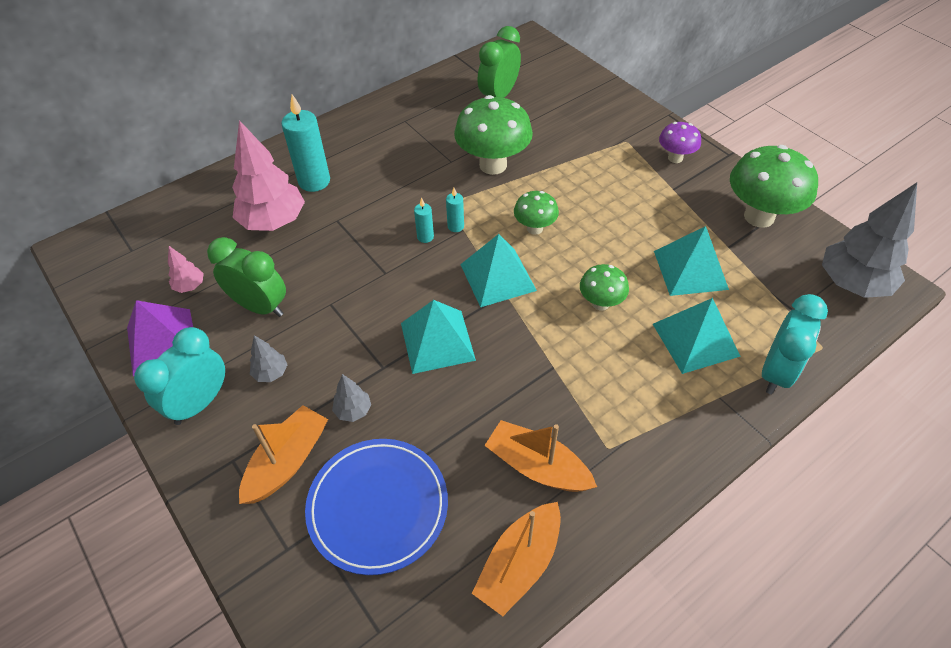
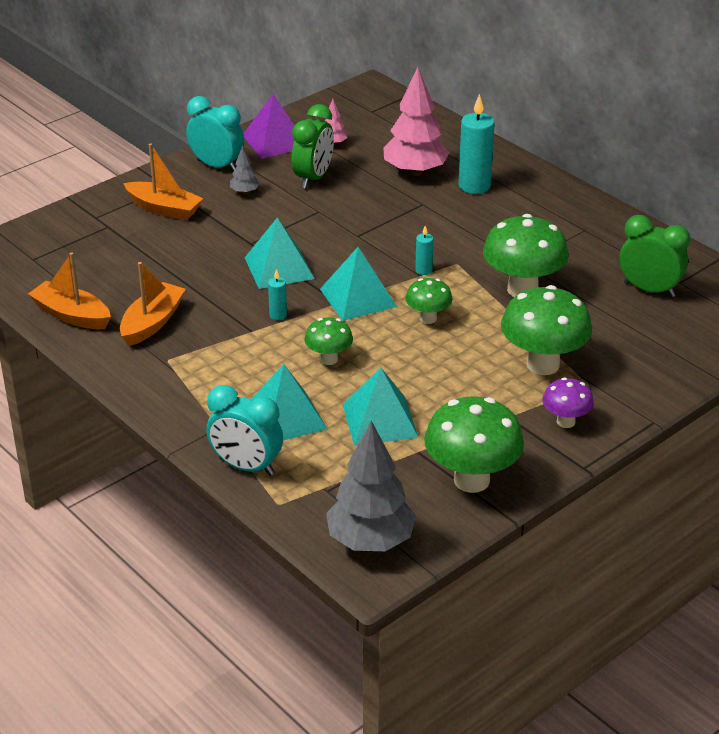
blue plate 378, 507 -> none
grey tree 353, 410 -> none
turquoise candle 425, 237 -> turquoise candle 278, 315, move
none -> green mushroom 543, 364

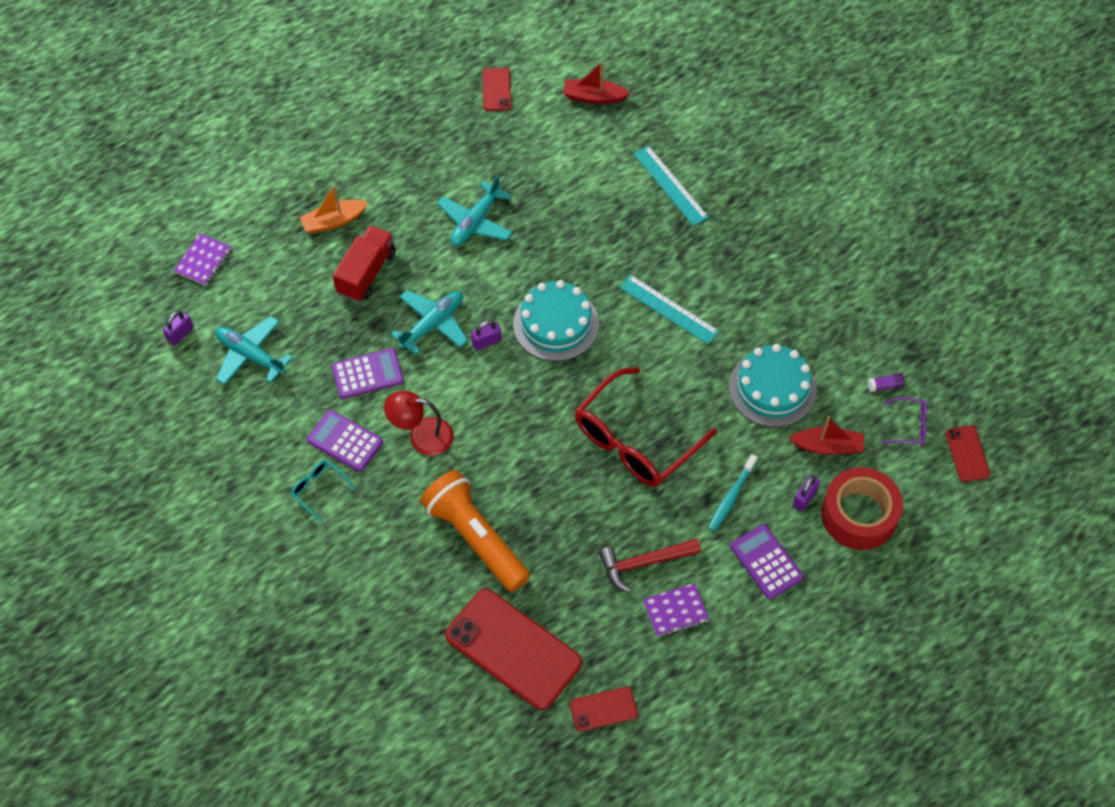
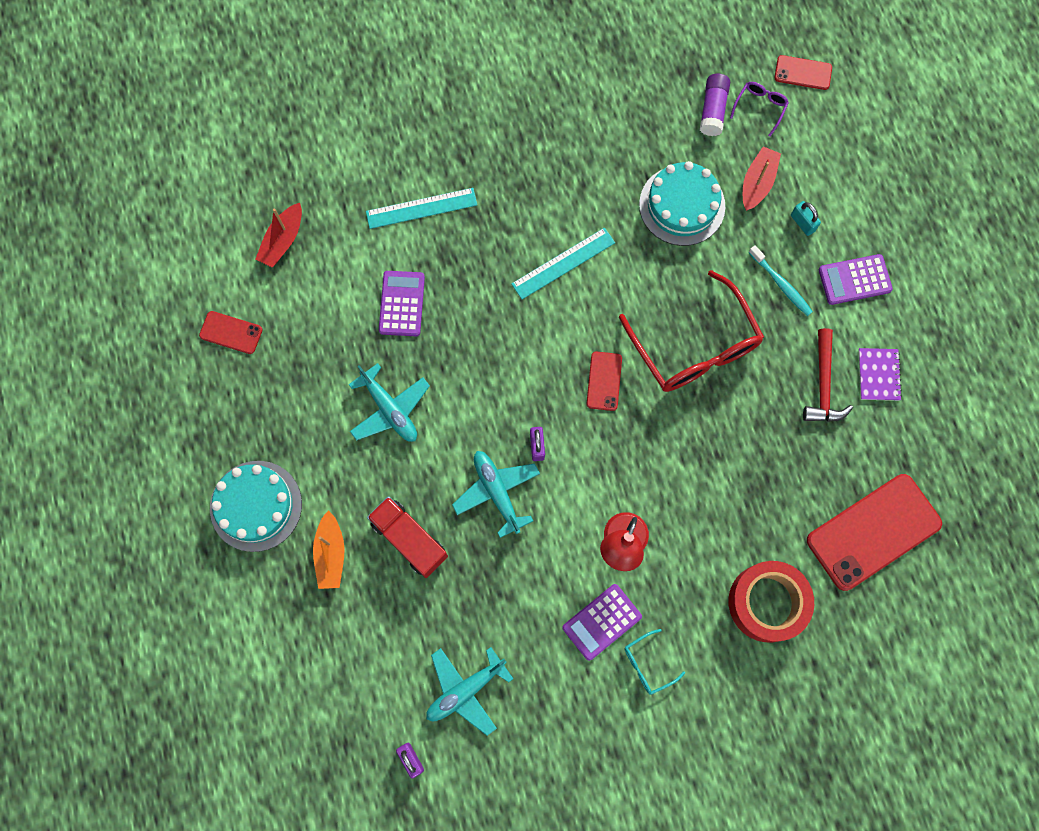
purple notebook 203, 261 -> none
purple calculator 367, 374 -> purple calculator 402, 304, move
orange flashlight 475, 538 -> none
turquoise cake 556, 324 -> turquoise cake 256, 506, move
red phone 603, 709 -> red phone 604, 381, move
purple padlock 804, 498 -> turquoise padlock 802, 223
red tape 859, 515 -> red tape 767, 603, move
purple glue stick 885, 386 -> purple glue stick 713, 110, x1.73

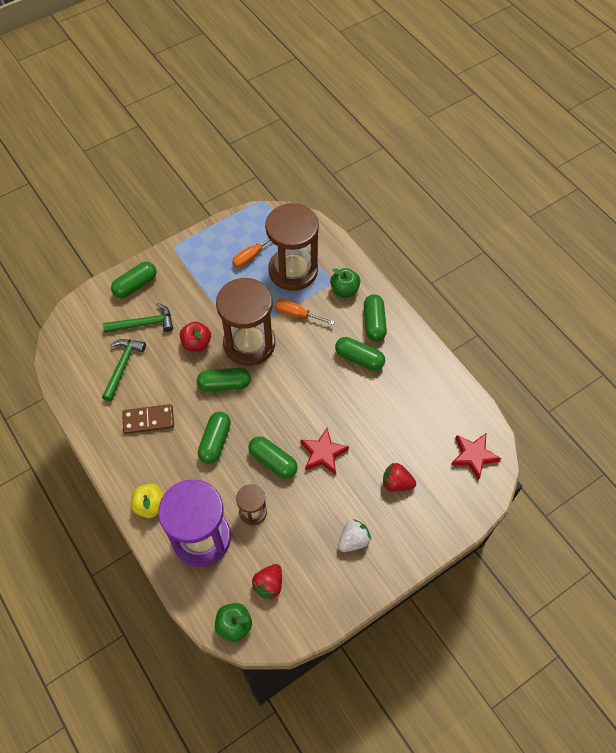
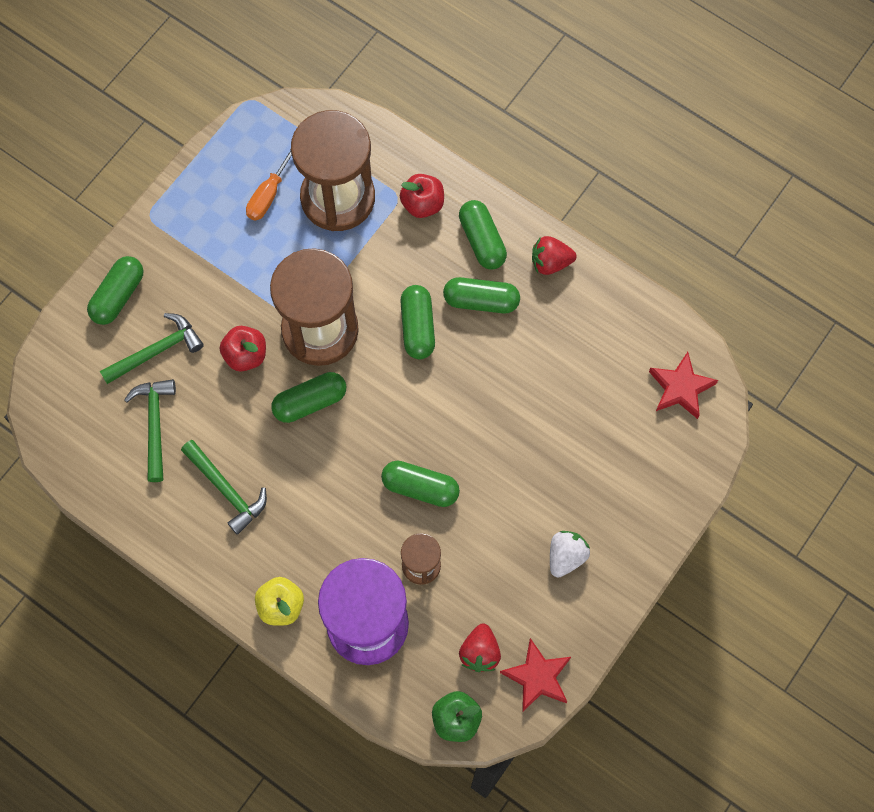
brown domino 148, 420 -> green hammer 226, 489
green capsule 215, 441 -> green capsule 417, 327, move
orange screwdriver 297, 314 -> none
red star 323, 453 -> red star 537, 677, move
green apple 344, 290 -> red apple 422, 204
red strawberry 396, 483 -> red strawberry 550, 262, move

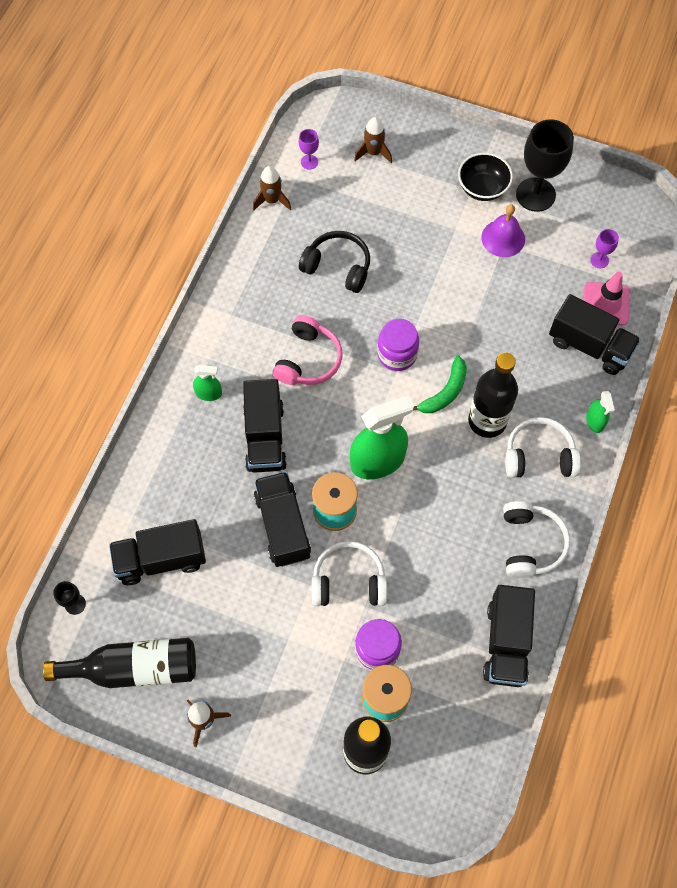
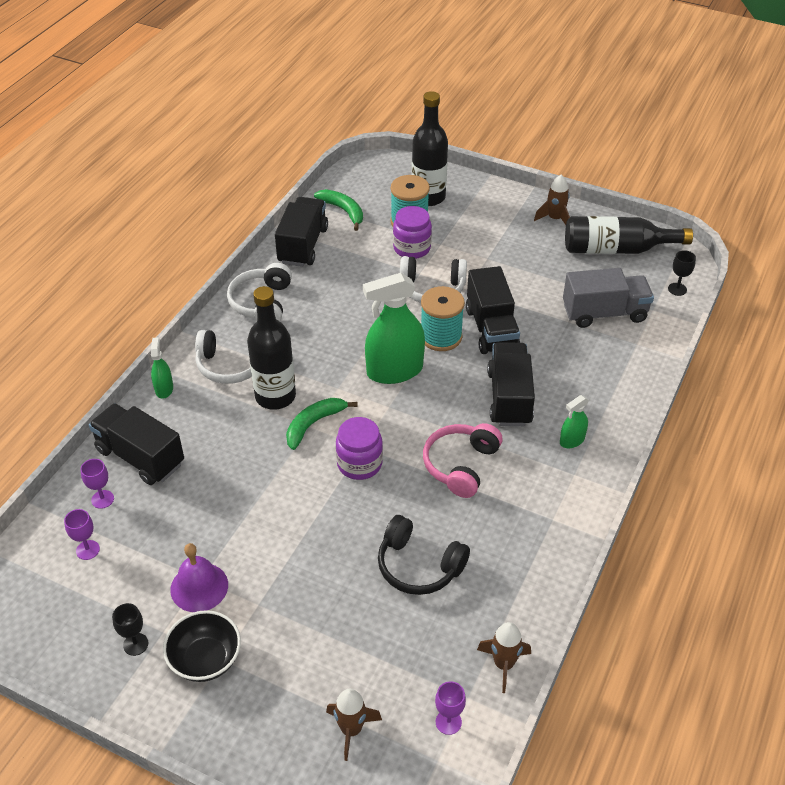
black truck 161, 559 -> grey truck 604, 313
green spray bottle 209, 393 -> green spray bottle 572, 440, 45 degrees counterclockwise
black goblet 535, 194 -> black goblet 135, 644, x0.45
pink traffic cone 605, 304 -> purple goblet 102, 499
none -> green banana 343, 211

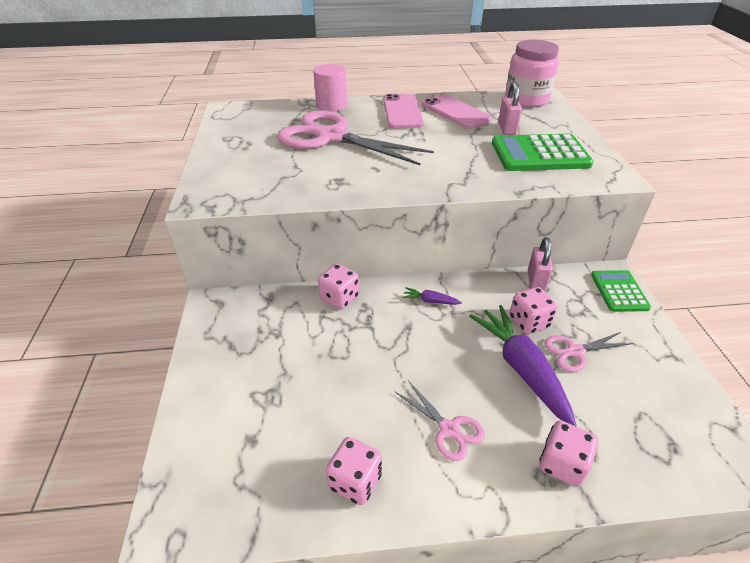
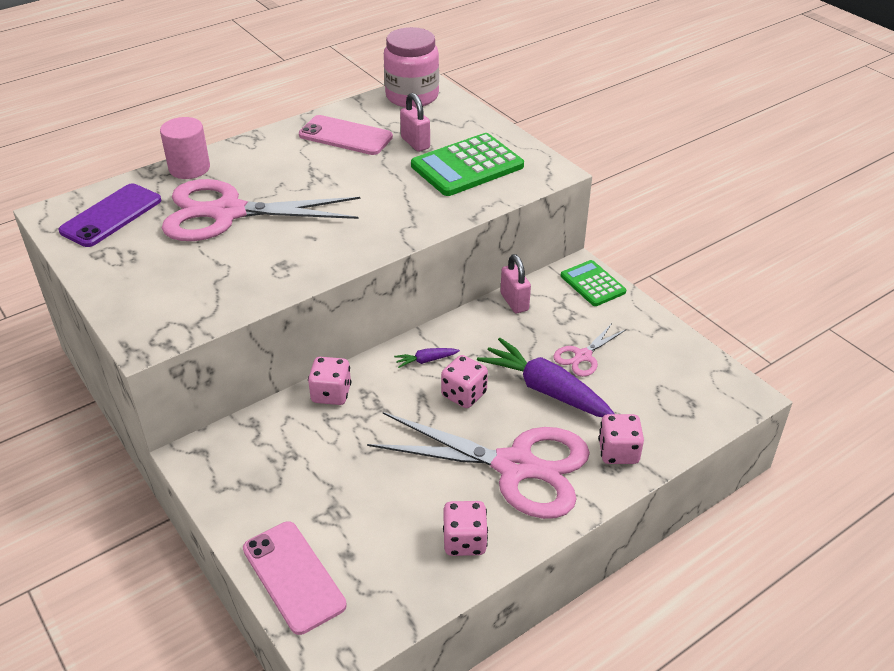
pink phone 402, 112 -> pink phone 293, 576, move
pink scissors 449, 429 -> pink scissors 515, 467, x2.24
pink dice 529, 322 -> pink dice 464, 394, move
none -> purple phone 111, 216

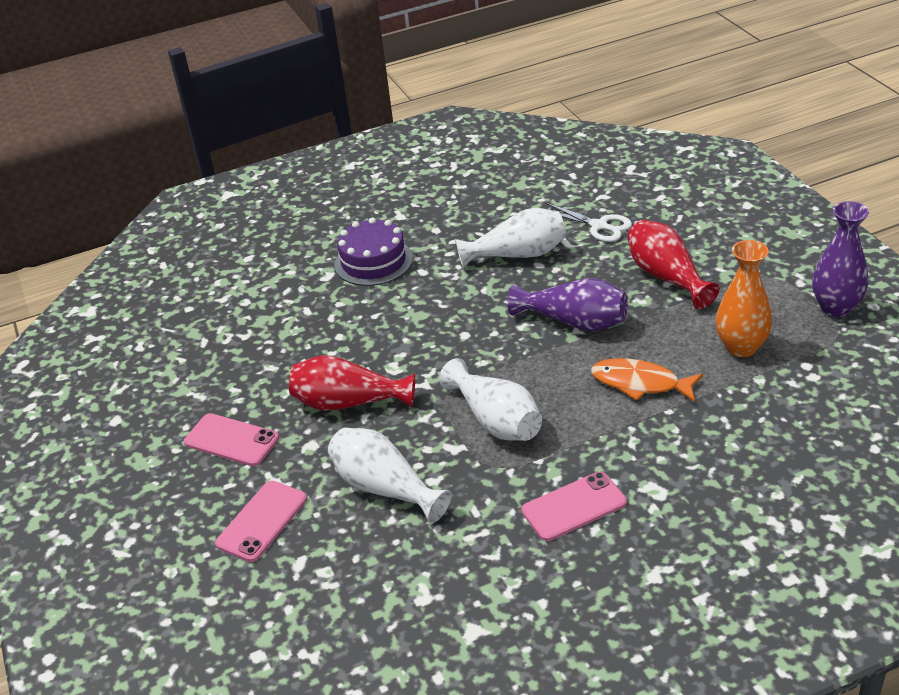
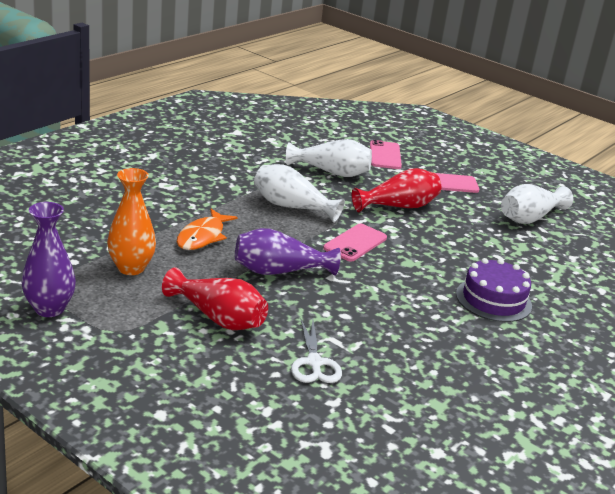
white vase 518, 255 -> white vase 529, 218, move
pink phone 574, 506 -> pink phone 355, 243, move
white scissors 599, 226 -> white scissors 314, 363, 105 degrees counterclockwise
orange fish 640, 383 -> orange fish 203, 236, 120 degrees clockwise

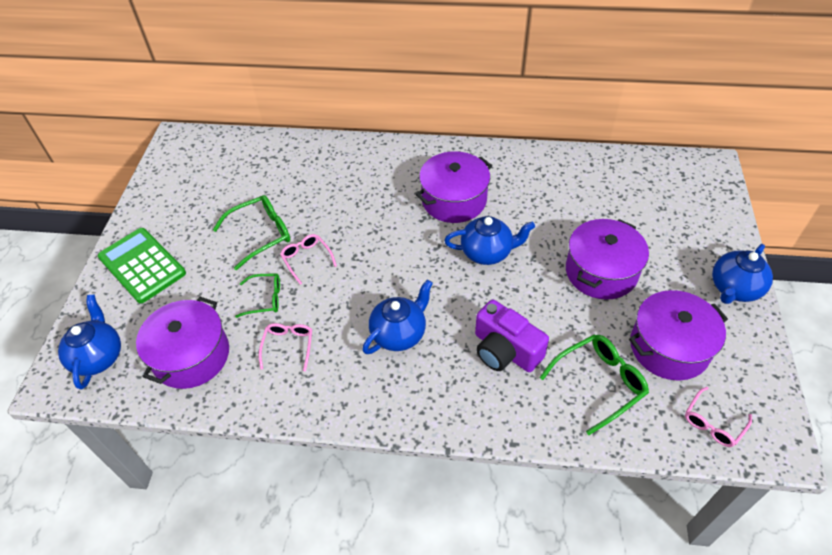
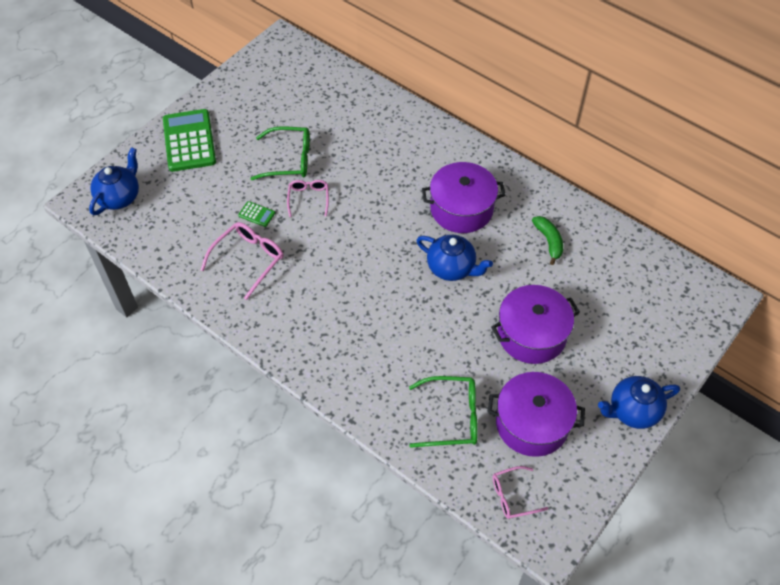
purple pot 191, 356 -> none
green glasses 264, 299 -> green calculator 256, 214
pink glasses 288, 346 -> pink glasses 248, 260, x1.56
blue teapot 399, 334 -> none
purple camera 505, 350 -> none
none -> green banana 549, 241

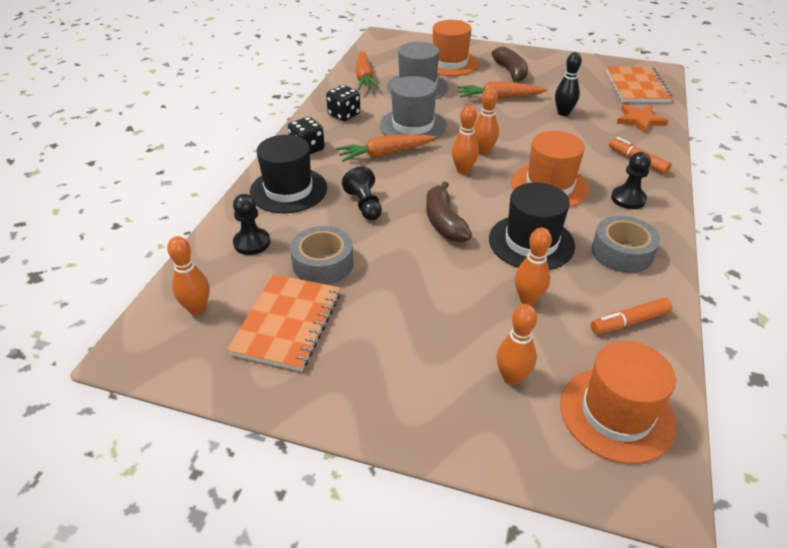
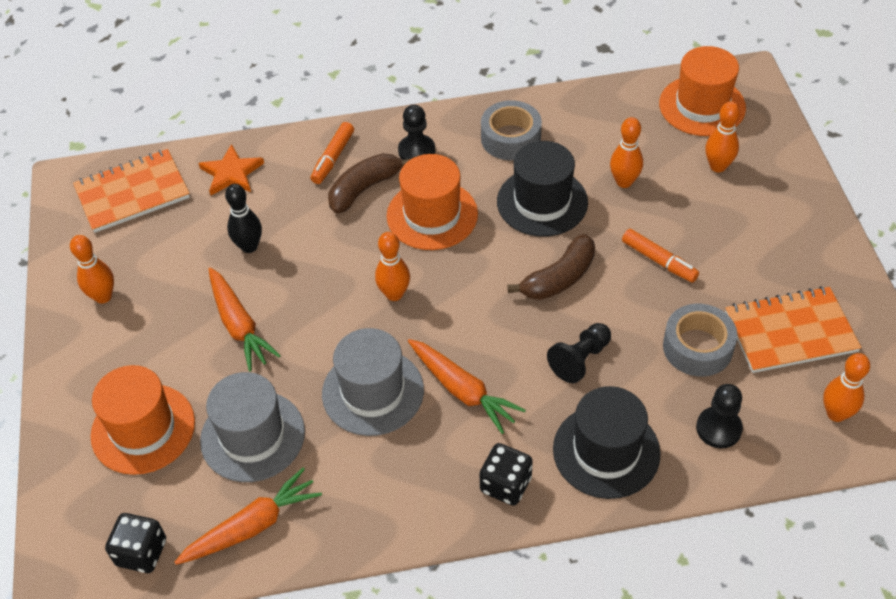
black dice 344, 115 -> black dice 141, 552, move
orange bowling pin 463, 170 -> orange bowling pin 103, 296, move
brown banana 510, 72 -> brown banana 364, 189, move
orange marker 629, 322 -> orange marker 659, 260, move

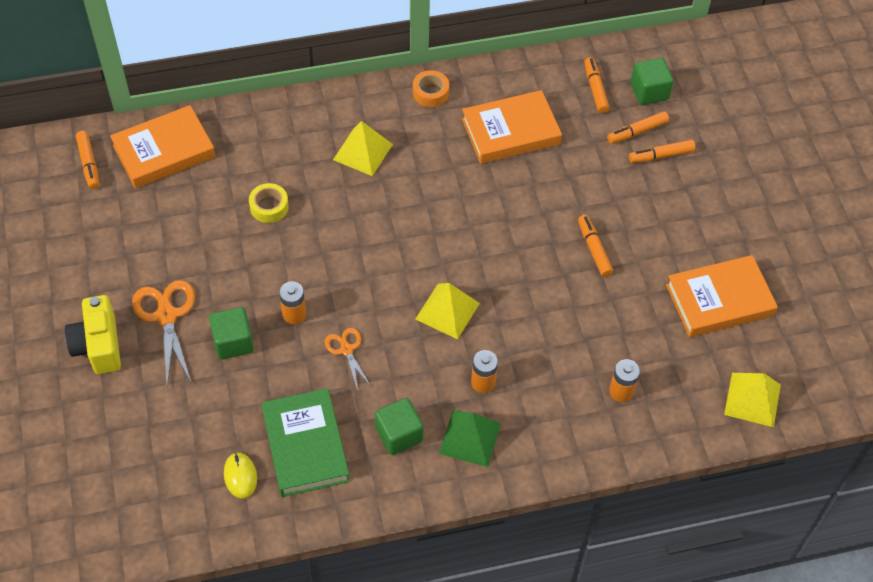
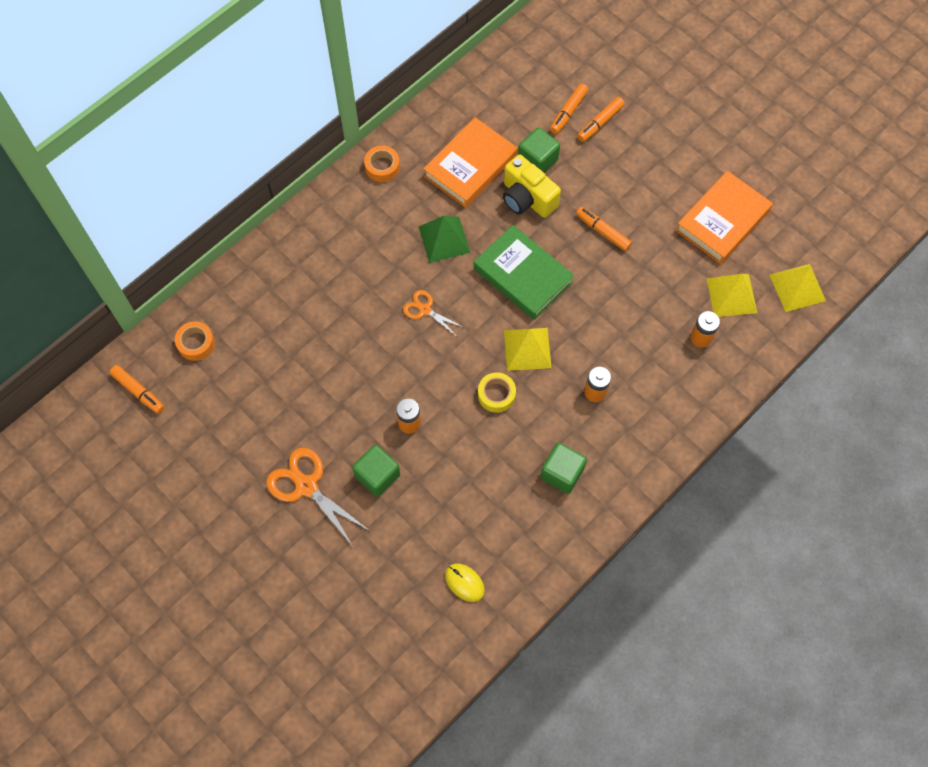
yellow camera 98, 345 -> yellow camera 527, 198, move
orange book 164, 151 -> orange tape 196, 343
yellow tape 269, 207 -> yellow tape 496, 395, move
green book 305, 446 -> green book 523, 275, move
orange scissors 346, 349 -> orange scissors 425, 309, move
yellow pyramid 363, 152 -> yellow pyramid 731, 295, move
green pyramid 470, 438 -> green pyramid 444, 239, move
orange marker 595, 89 -> none
green cube 649, 92 -> green cube 537, 161, move

